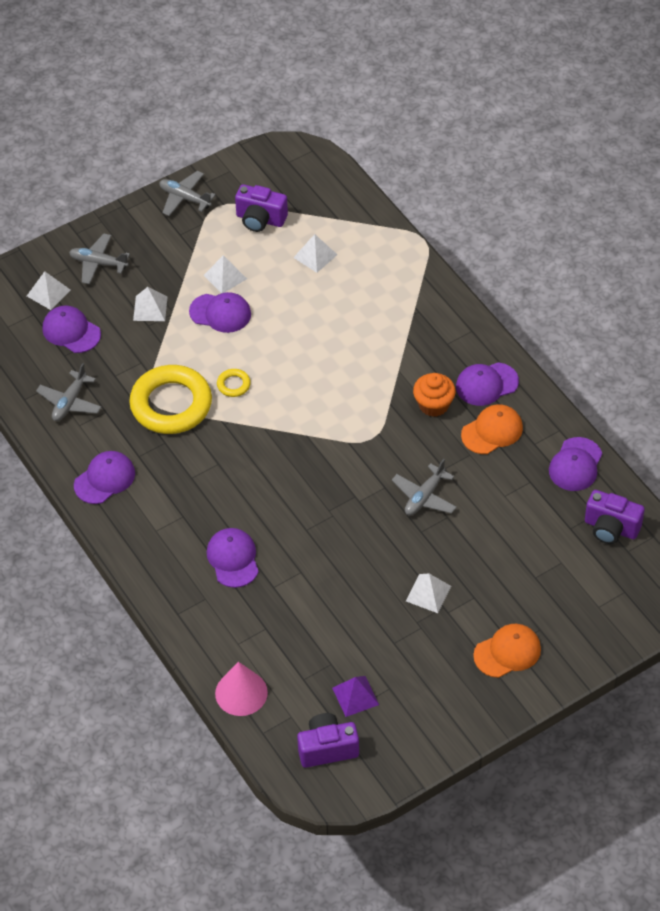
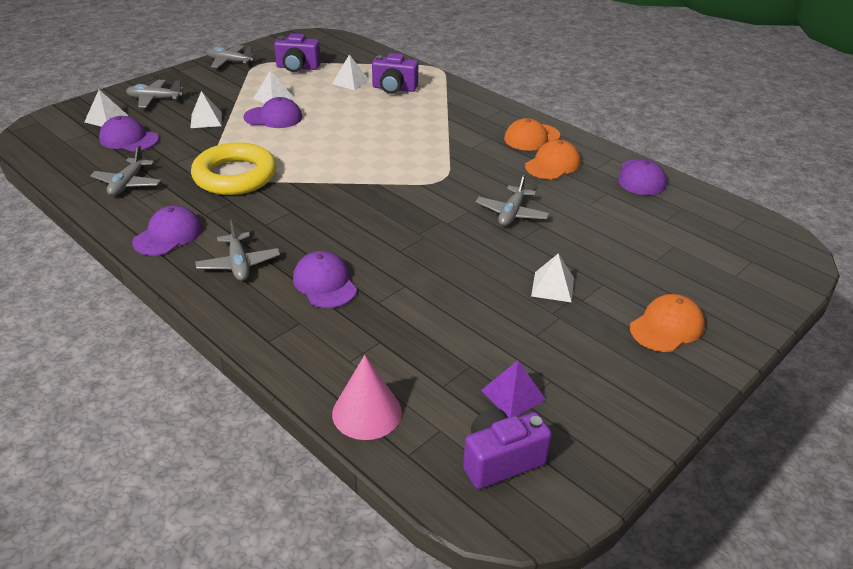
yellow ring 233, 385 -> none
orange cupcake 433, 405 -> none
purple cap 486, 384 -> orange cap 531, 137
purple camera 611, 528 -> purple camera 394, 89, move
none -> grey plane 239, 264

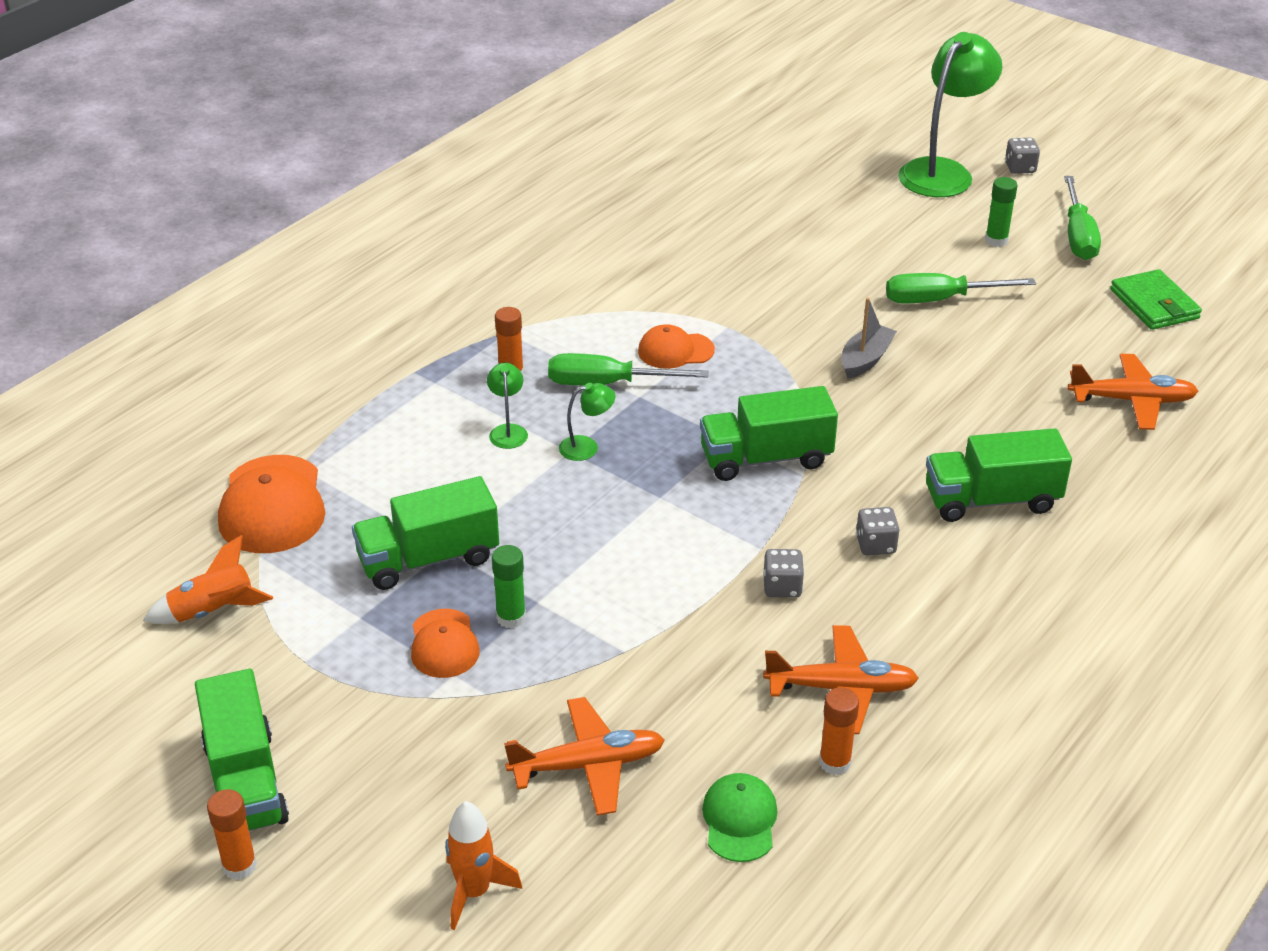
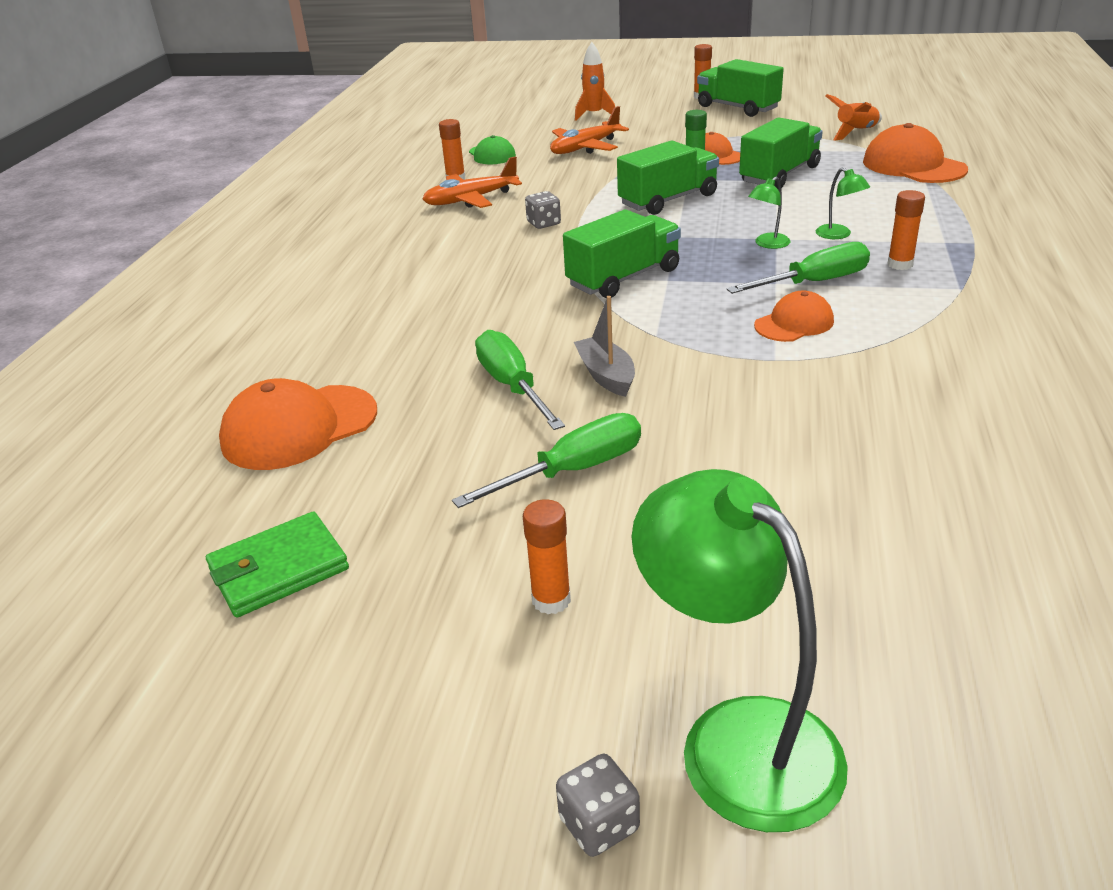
grey boat 865, 359 -> grey boat 606, 375, 150 degrees clockwise
grey dice 875, 545 -> none
green lamp 943, 171 -> green lamp 737, 738, 135 degrees clockwise
green truck 991, 500 -> green truck 668, 200, move
green glue stick 996, 240 -> orange glue stick 551, 600
green screwdriver 1078, 236 -> green screwdriver 512, 386, move
orange plane 1132, 400 -> orange cap 299, 427
green wallet 1154, 304 -> green wallet 279, 569, 75 degrees counterclockwise

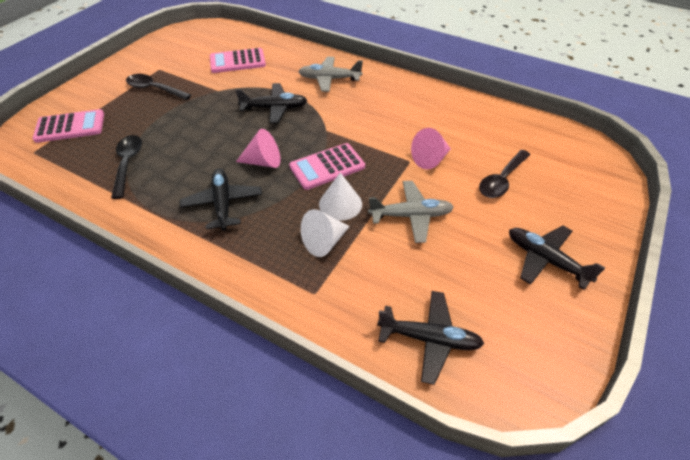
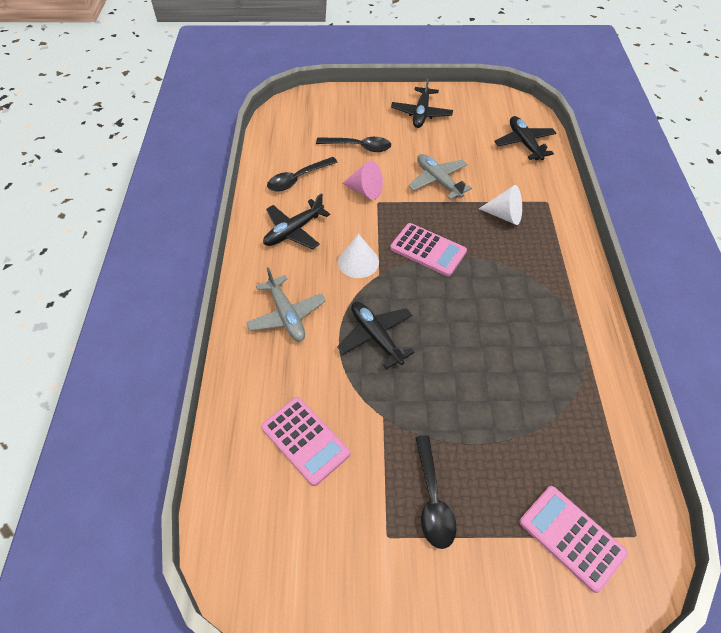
black spoon 127, 164 -> black spoon 298, 179, move
black plane 223, 203 -> black plane 294, 231, move
pink cone 263, 162 -> none
white cone 340, 204 -> white cone 358, 262, move

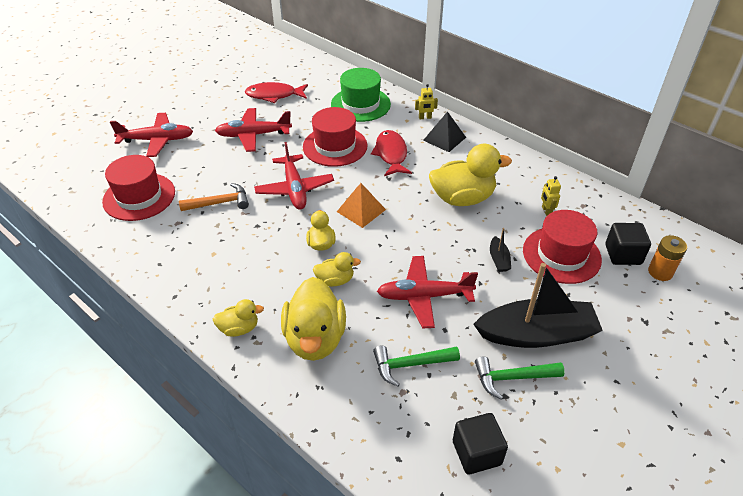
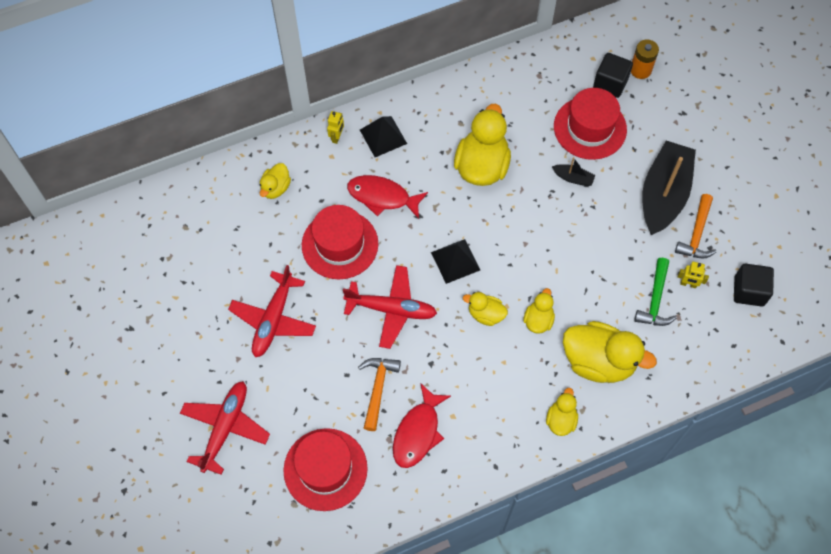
red fish 274, 95 -> red fish 418, 432, move
green hat 360, 104 -> yellow duck 275, 188
orange pyramid 361, 210 -> black pyramid 455, 261
red plane 424, 296 -> none
green hammer 512, 378 -> orange hammer 696, 234
yellow robot 546, 211 -> yellow robot 688, 284, move

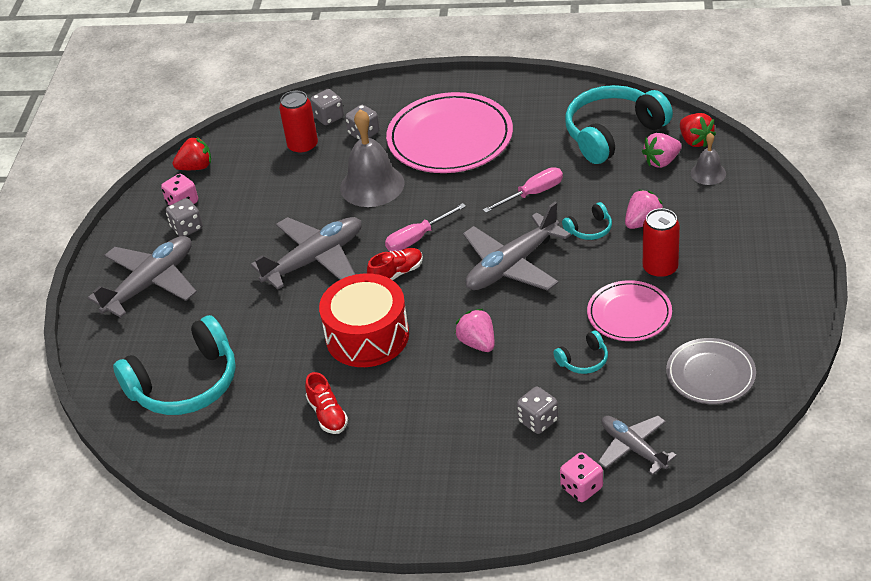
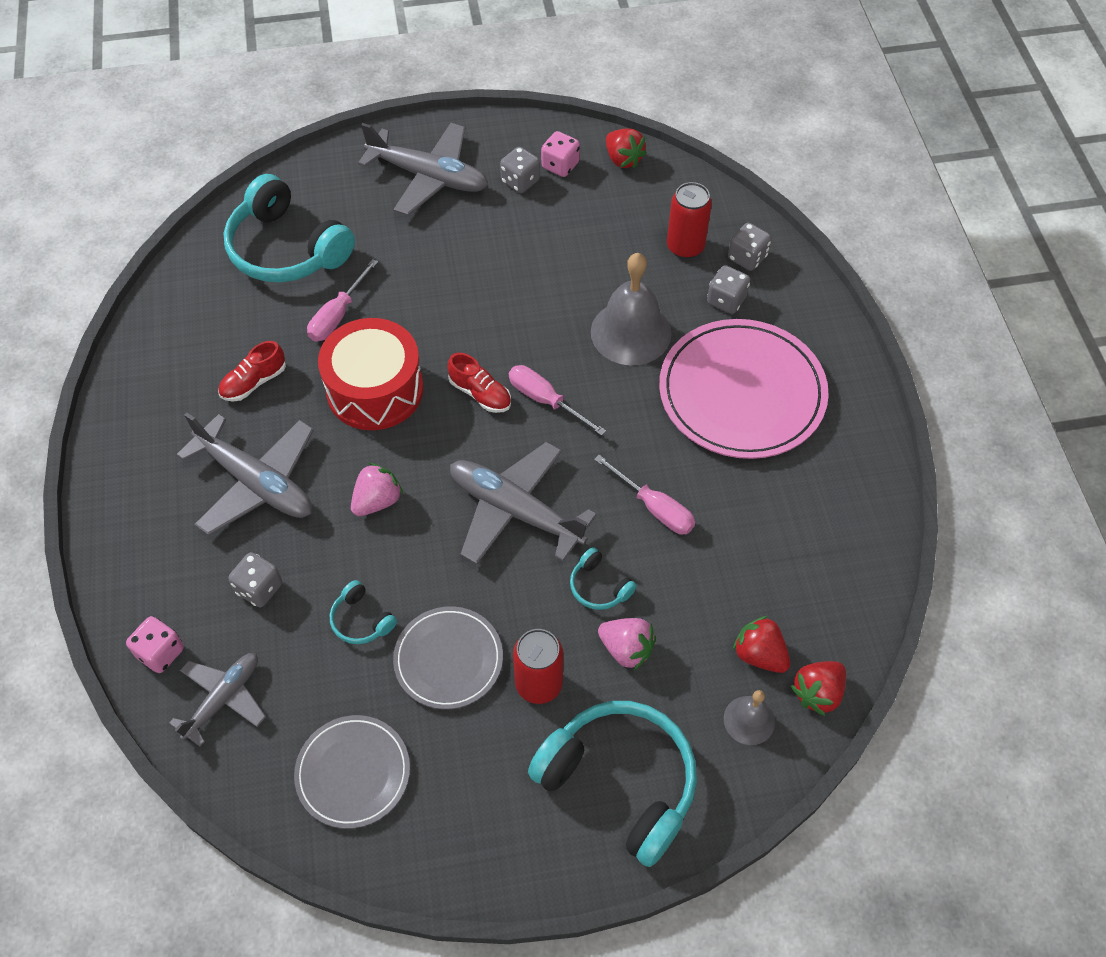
grey plane 315, 259 -> grey plane 256, 483, move
turquoise headphones 612, 133 -> turquoise headphones 620, 782, move
pink plate 629, 314 -> grey plate 448, 659
pink strawberry 661, 161 -> red strawberry 759, 654
none -> pink screwdriver 338, 315

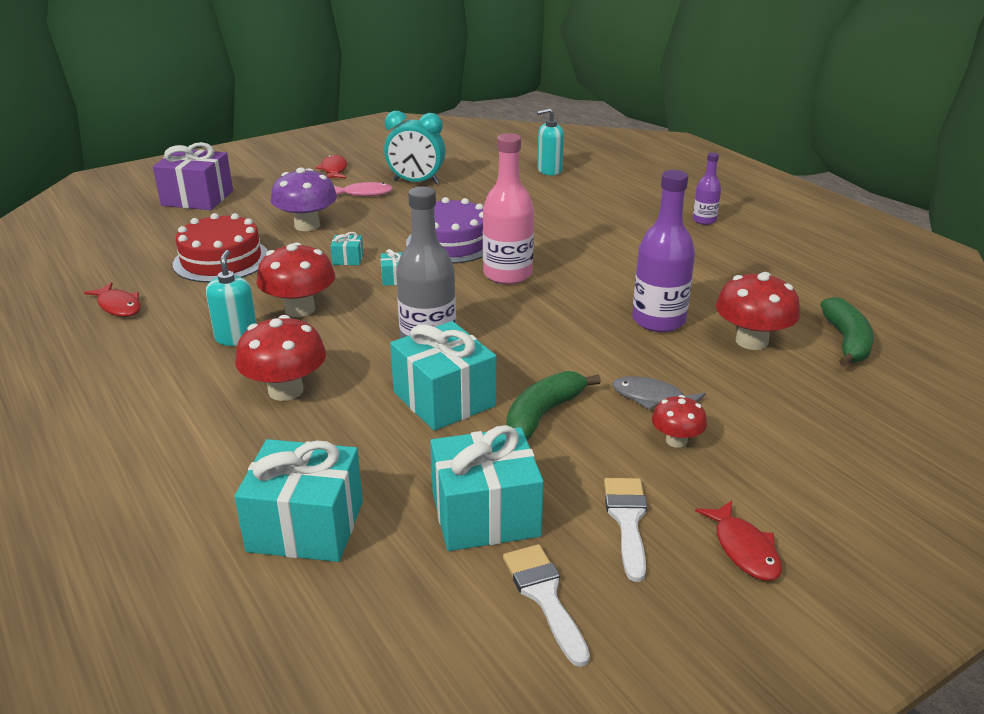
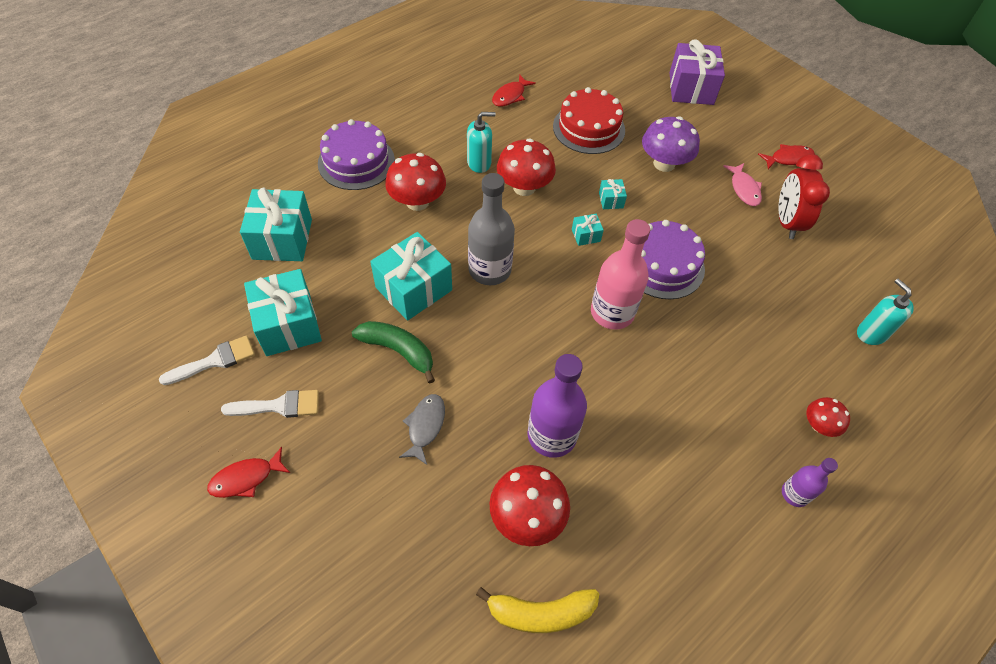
turquoise clock 416, 182 -> red clock 786, 222
red mushroom 676, 440 -> red mushroom 819, 425, move
green banana 846, 341 -> yellow banana 540, 613
none -> purple cake 356, 162

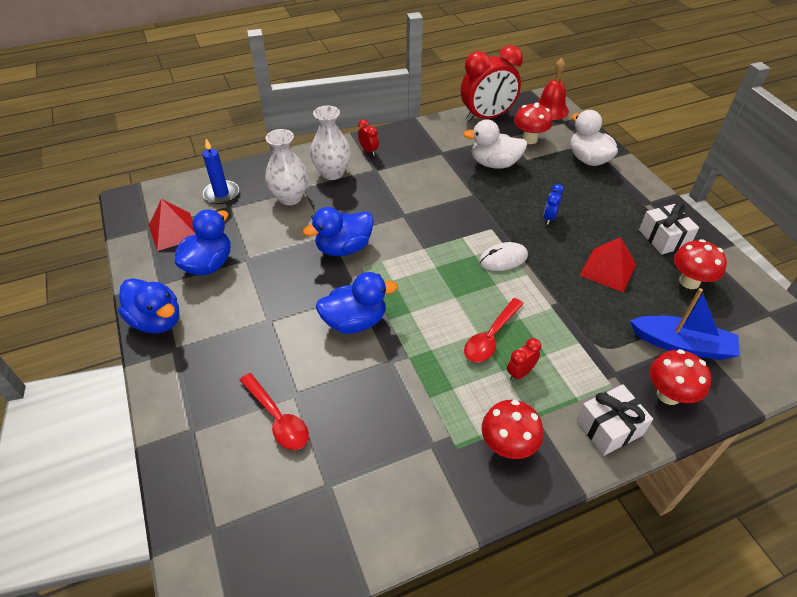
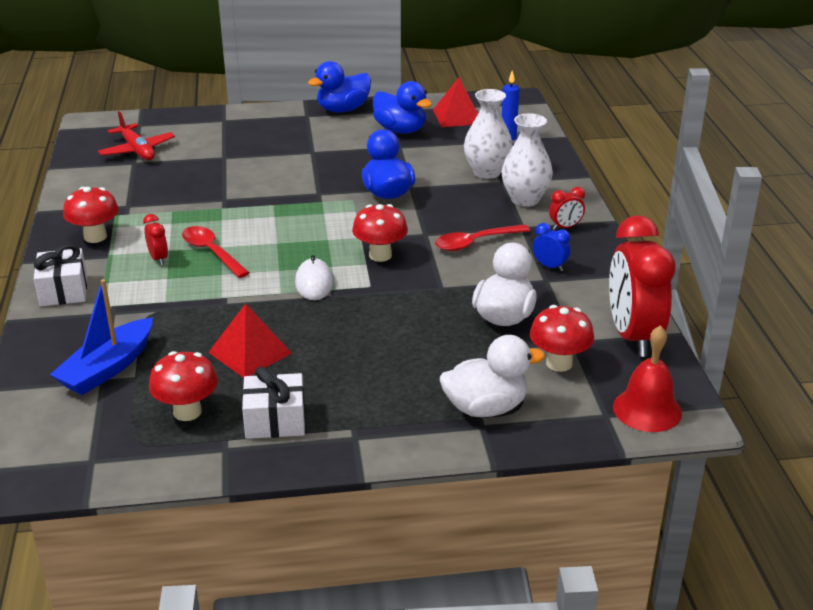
red spoon 278, 418 -> red spoon 475, 243, move
blue duck 355, 321 -> none
blue clock 549, 218 -> blue clock 550, 266, move
red mushroom 668, 395 -> red mushroom 380, 255, move
none -> red plane 137, 150

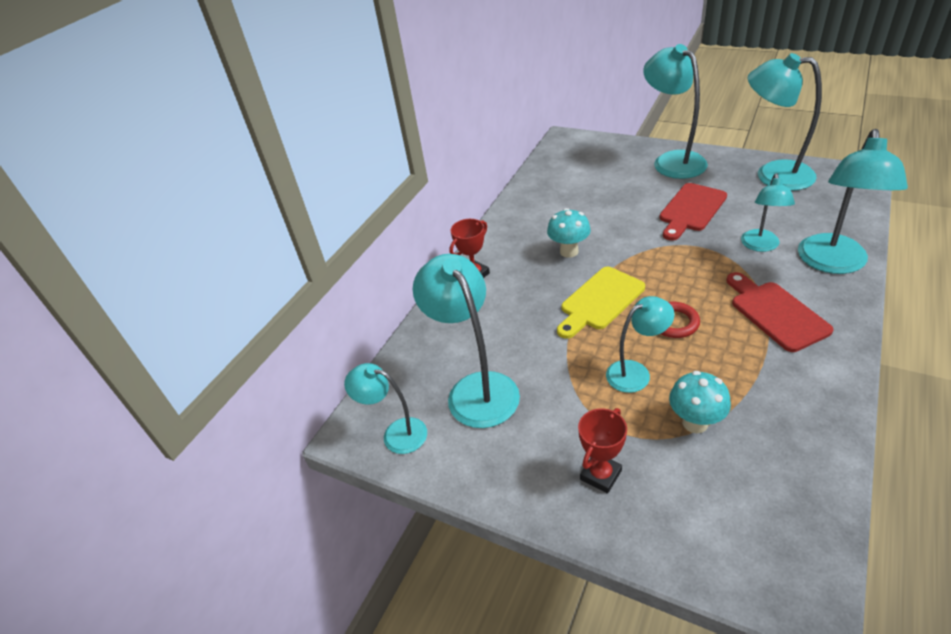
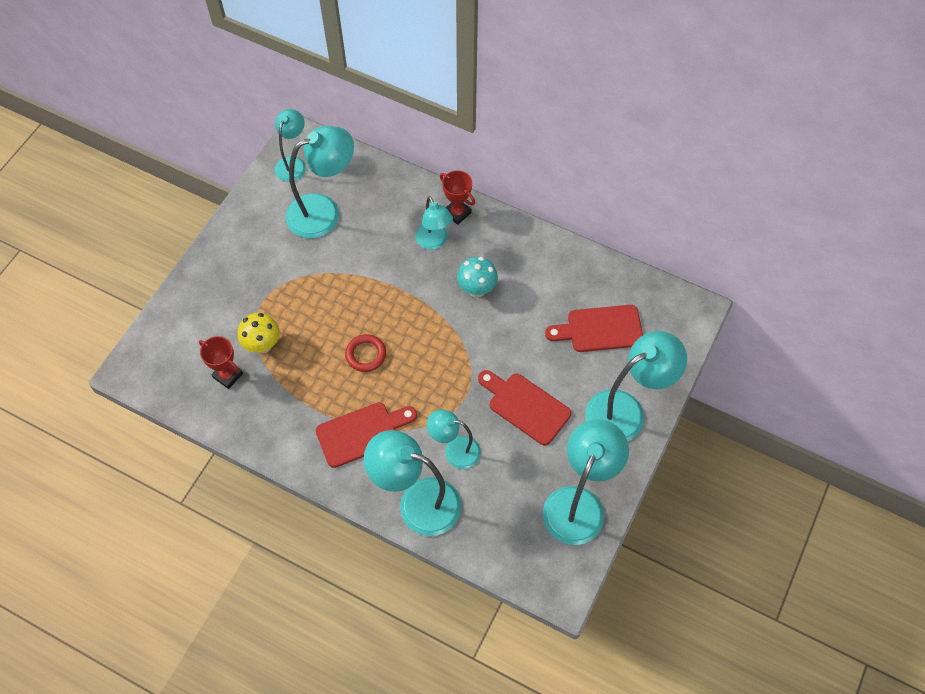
yellow cutting board 600, 301 -> none
red trophy 600, 475 -> red trophy 227, 375, move
turquoise lamp 636, 372 -> turquoise lamp 434, 242, move
turquoise mushroom 695, 423 -> yellow mushroom 263, 345
none -> red cutting board 600, 329

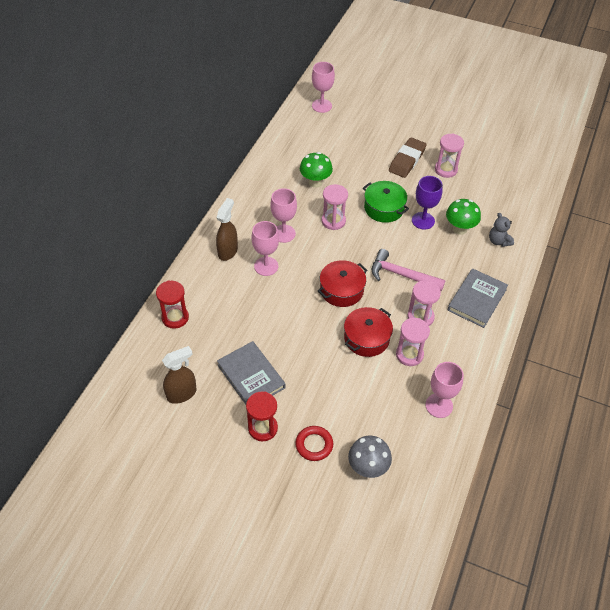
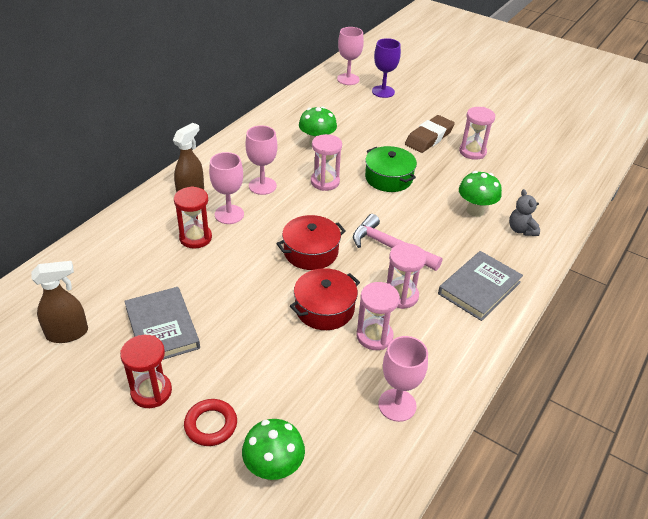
red hourglass 175, 317 -> red hourglass 195, 238, move
grey mushroom 368, 468 -> green mushroom 273, 469
purple goblet 423, 221 -> purple goblet 383, 91, move

